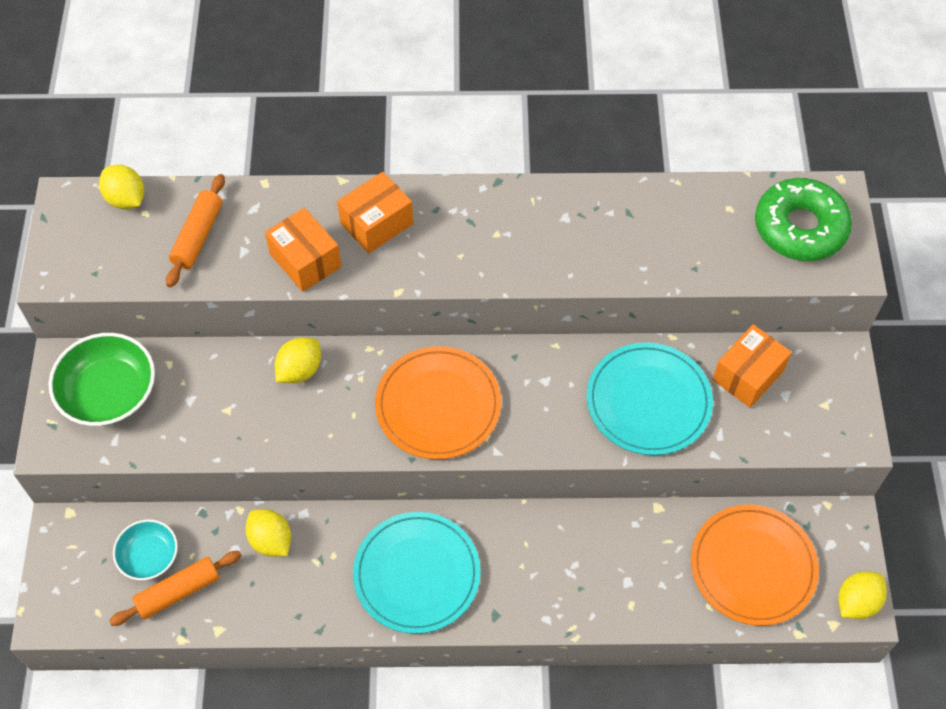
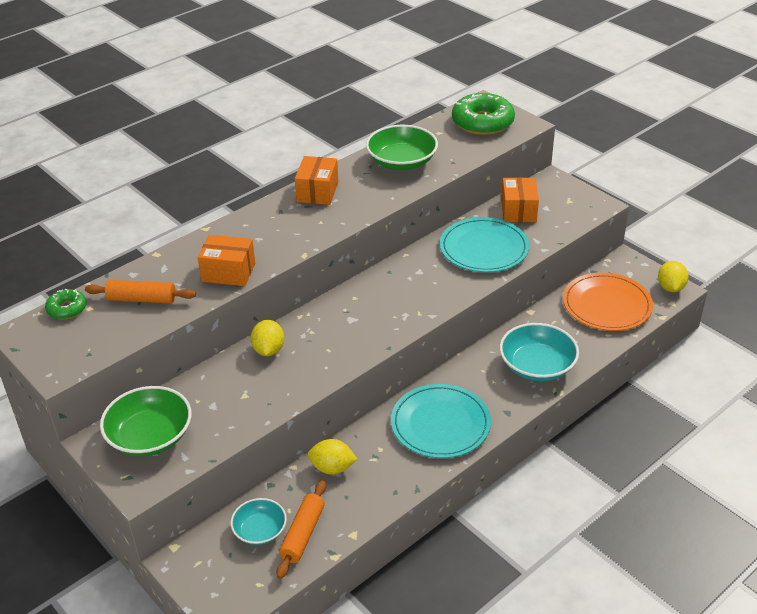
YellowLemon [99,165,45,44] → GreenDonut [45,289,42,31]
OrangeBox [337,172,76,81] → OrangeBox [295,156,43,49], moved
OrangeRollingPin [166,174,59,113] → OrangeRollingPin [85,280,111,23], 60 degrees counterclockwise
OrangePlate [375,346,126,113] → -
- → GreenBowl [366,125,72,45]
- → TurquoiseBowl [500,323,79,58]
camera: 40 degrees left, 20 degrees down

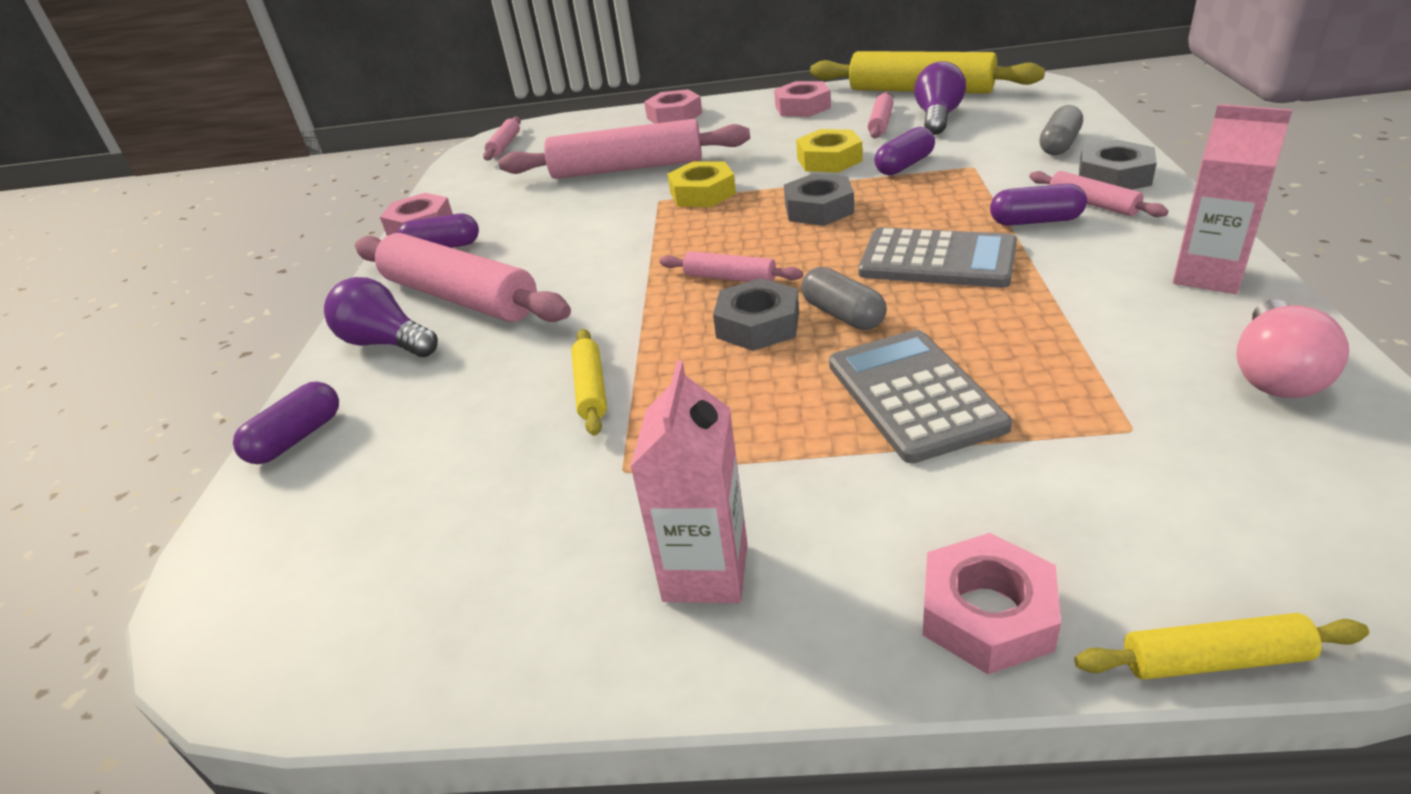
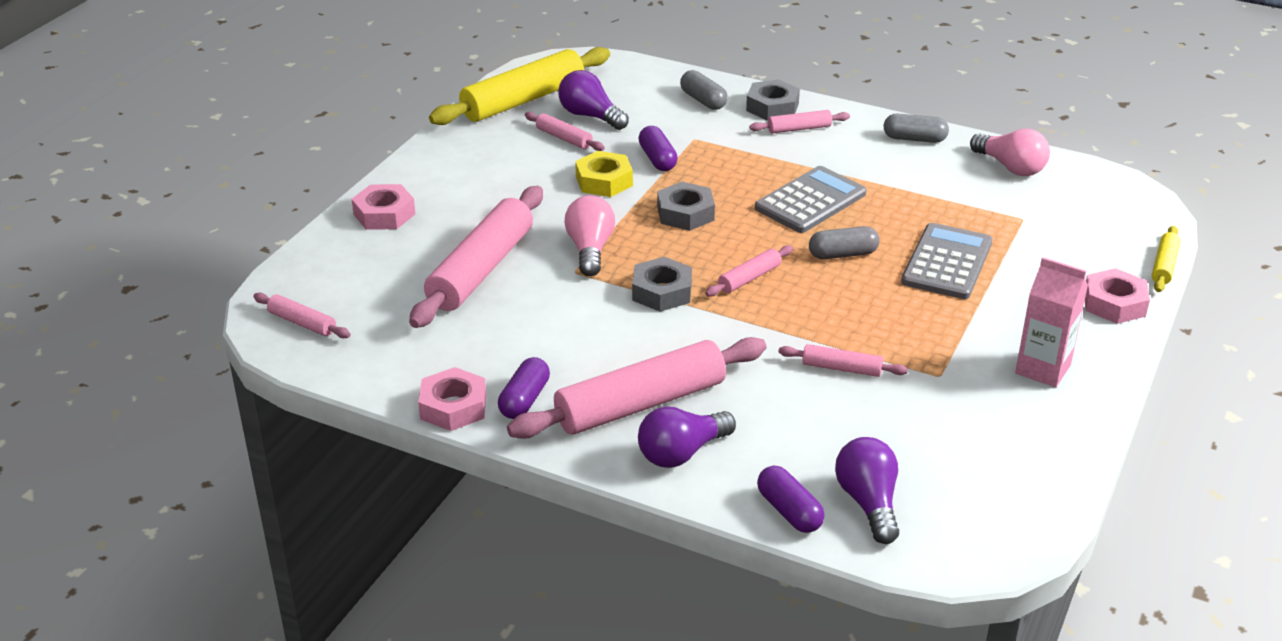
PinkNut [774,81,57,36] → -
PinkCarton [1173,104,120,190] → GreyCapsule [884,114,65,29]
YellowNut [667,162,69,45] → PinkLightBulb [564,195,51,81]
PurpleCapsule [990,184,97,42] → -
GreyNut [713,278,86,73] → GreyNut [632,257,60,55], moved
YellowRollingPin [571,329,36,107] → PinkRollingPin [778,344,130,33]
GreyCalculator [829,330,183,134] → GreyCalculator [901,223,91,76], 105 degrees clockwise
- → PurpleLightBulb [835,437,64,107]
camera: 70 degrees left, 0 degrees up

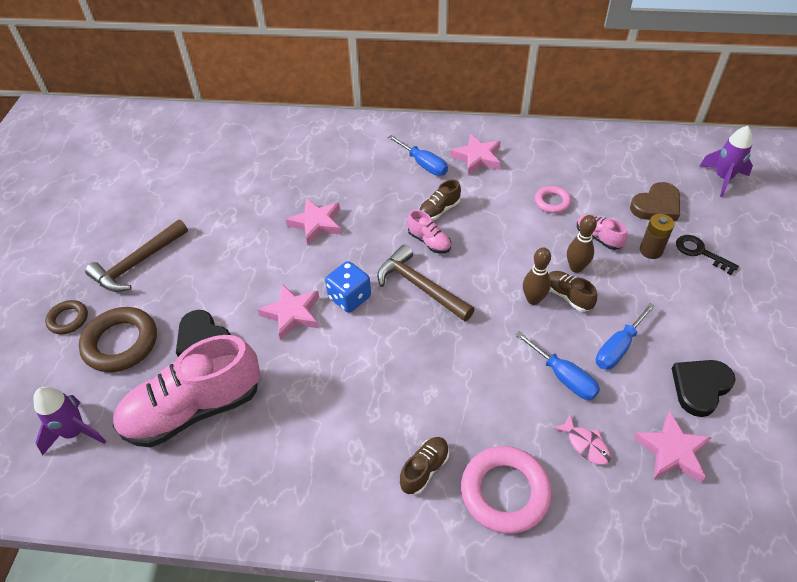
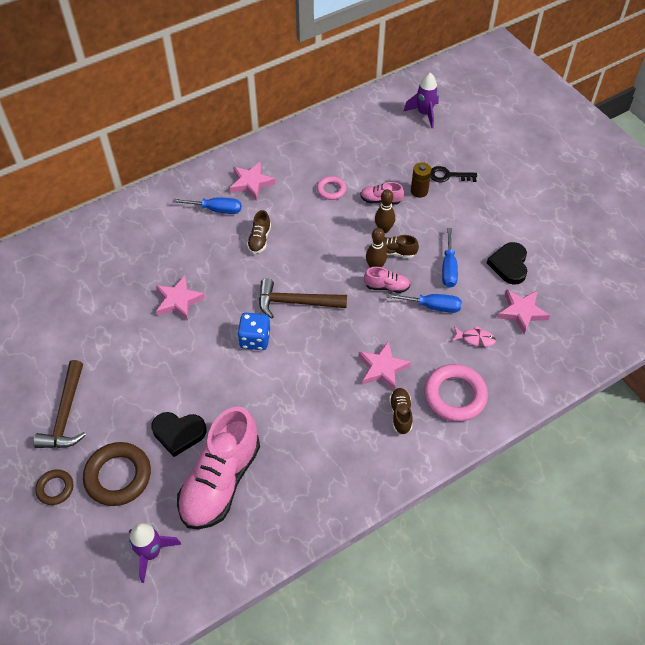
BrownHeart [630,182,50,39] → -
PinkShoe [407,210,44,43] → PinkShoe [364,267,46,26], moved
PinkStar [257,284,62,57] → PinkStar [359,341,52,49], moved
camera: 40 degrees left, 5 degrees up

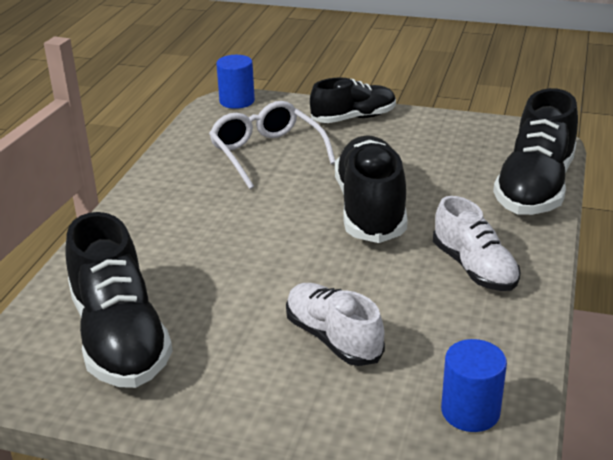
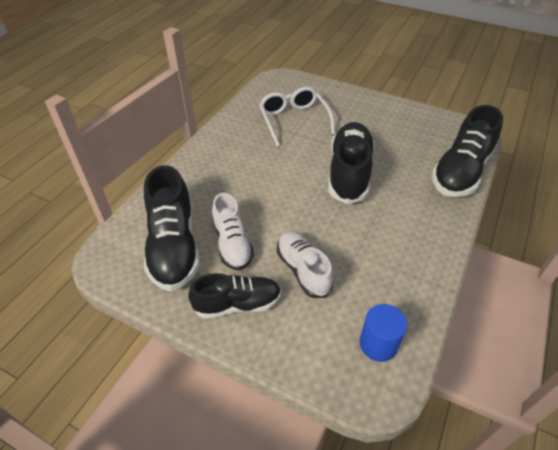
BlueCylinder [216,55,39,54] → -
BlackShoe [310,77,86,46] → BlackShoe [188,273,93,46], moved
WhiteShoe [433,196,88,95] → WhiteShoe [212,193,42,77], moved
camera: 10 degrees right, 15 degrees up

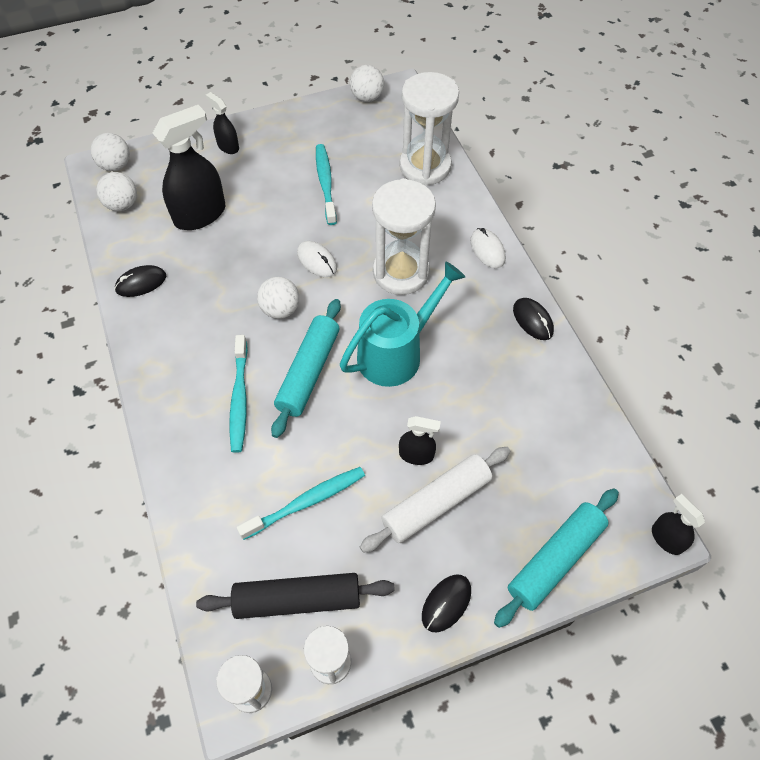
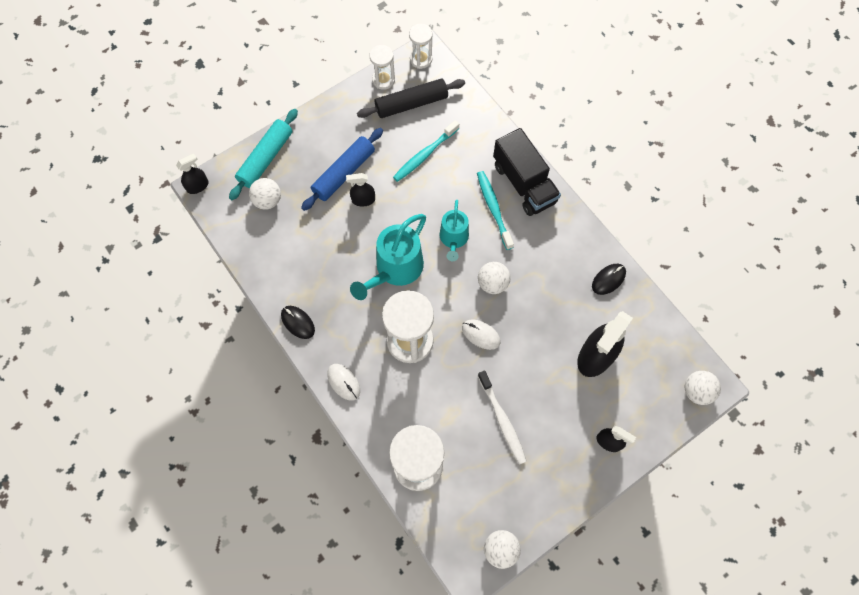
TurquoiseToothbrush [316,144,21,81] → WhiteToothbrush [478,370,49,95]
WhiteBall [96,172,41,39] → WhiteBall [249,178,32,32], moved
TurquoiseRollingPin [271,299,70,139] → TurquoiseWateringCan [440,200,29,61]
WhiteRollingPin [360,447,150,106] → BlueRollingPin [301,128,82,83]
BlackSprayBottle [652,494,53,61] → BlackSprayBottle [176,154,33,40], 75 degrees counterclockwise
BlackMouse [422,575,49,57] → -
- → BlackTruck [493,128,68,88]
camera: 165 degrees right, 10 degrees up

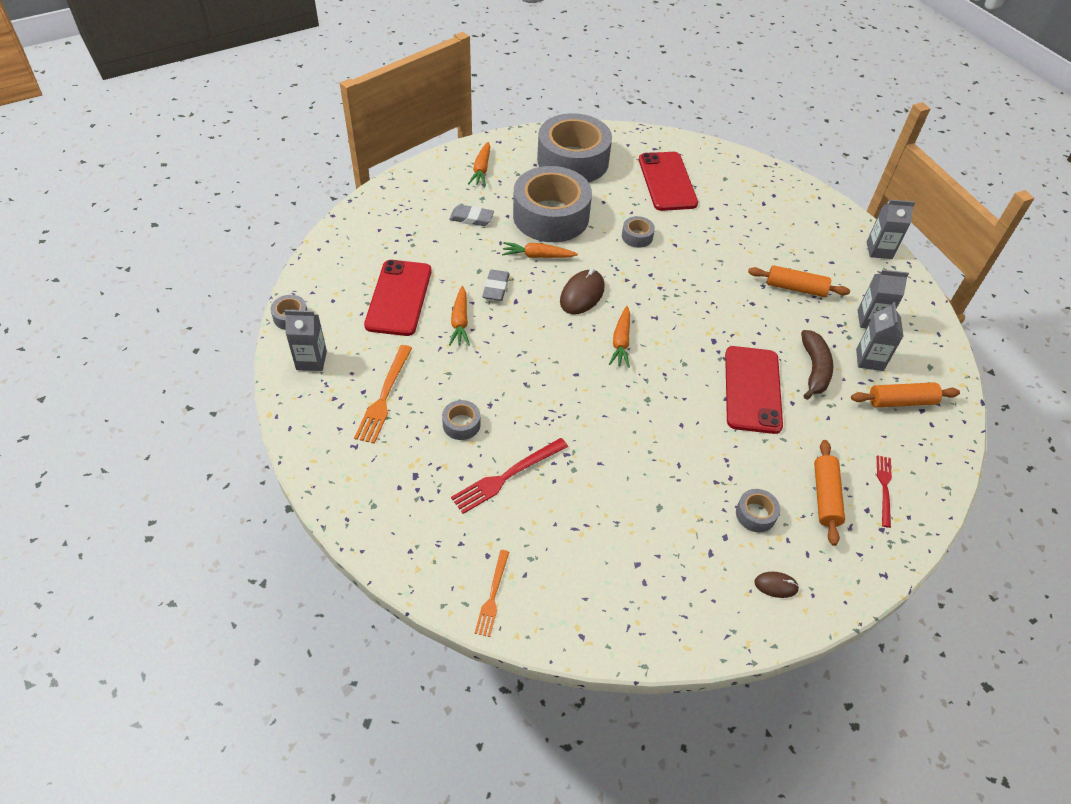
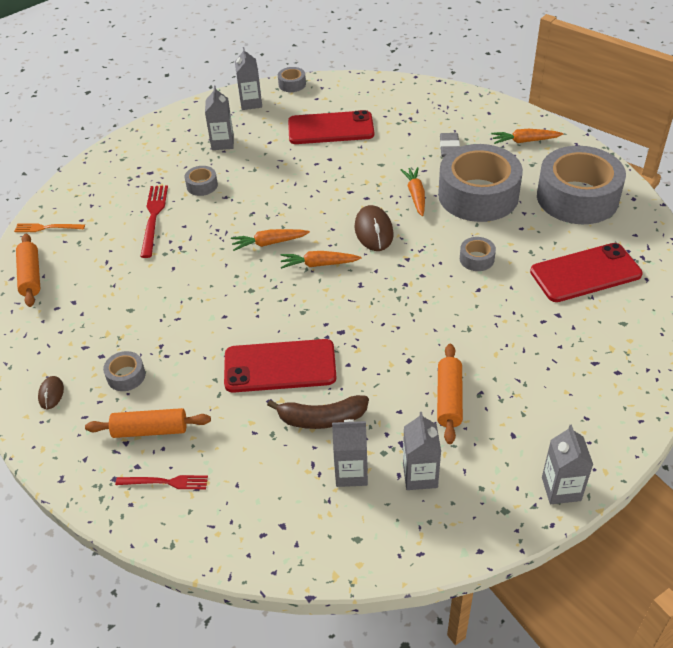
BrownMouse [560,268,45,46] → BrownMouse [355,205,39,46], 60 degrees clockwise
GreyEraser [482,270,28,31] → -
OrangeCarrot [449,286,21,60] → OrangeCarrot [231,229,79,22], moved
OrangeFork [354,345,58,99] → GreyCarton [205,85,29,65]
OrangeRollingPin [851,382,109,26] → OrangeRollingPin [16,234,24,73], moved
RedFork [451,438,117,76] → RedFork [140,185,28,73], 45 degrees clockwise
camera: 85 degrees right, 5 degrees down

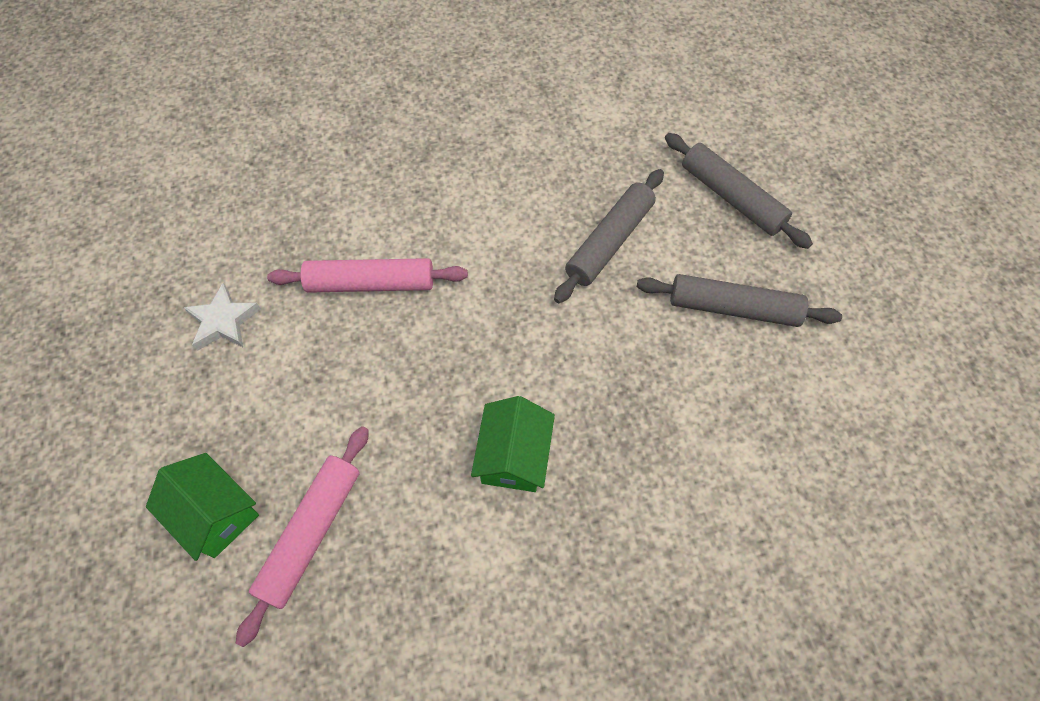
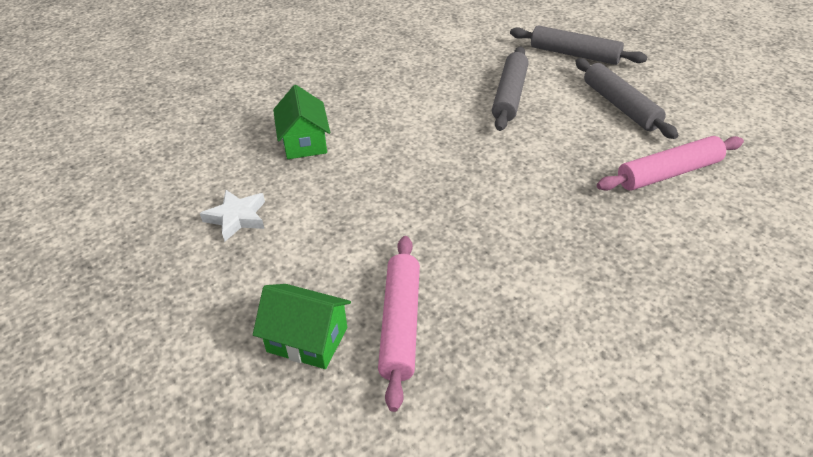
PinkRollingPin [267,258,201,35] → PinkRollingPin [597,136,147,55], moved
GreyRollingPin [637,274,205,53] → GreyRollingPin [575,58,104,81], 75 degrees clockwise
GreenHouse [471,396,84,96] → GreenHouse [273,85,57,74], moved
camera: 20 degrees left, 20 degrees down

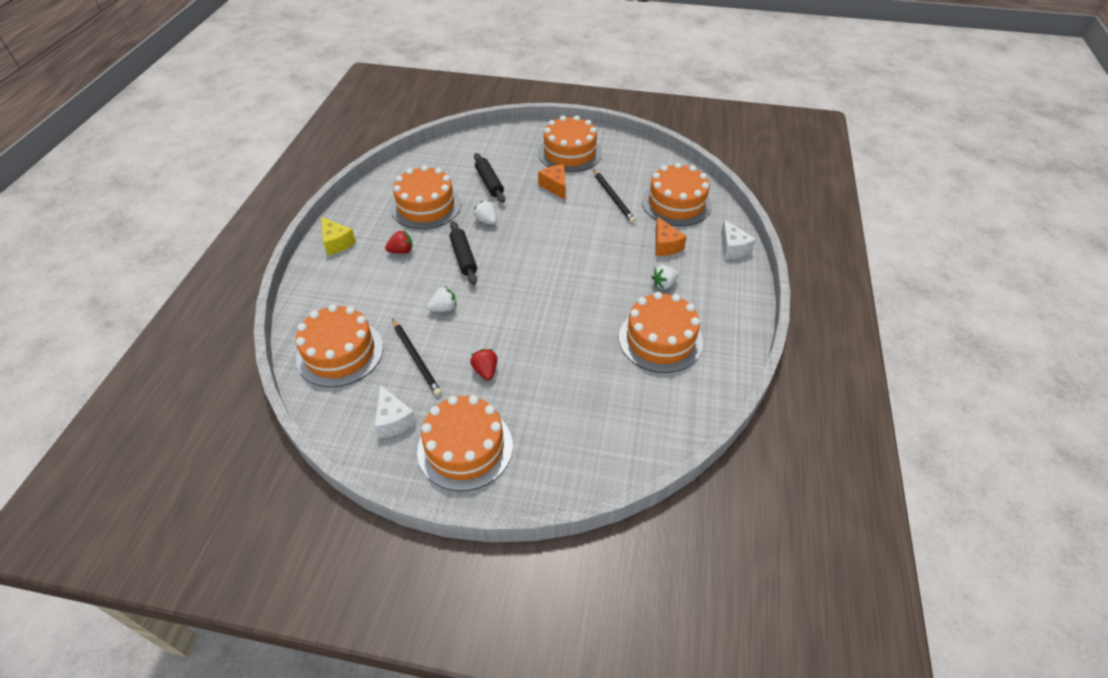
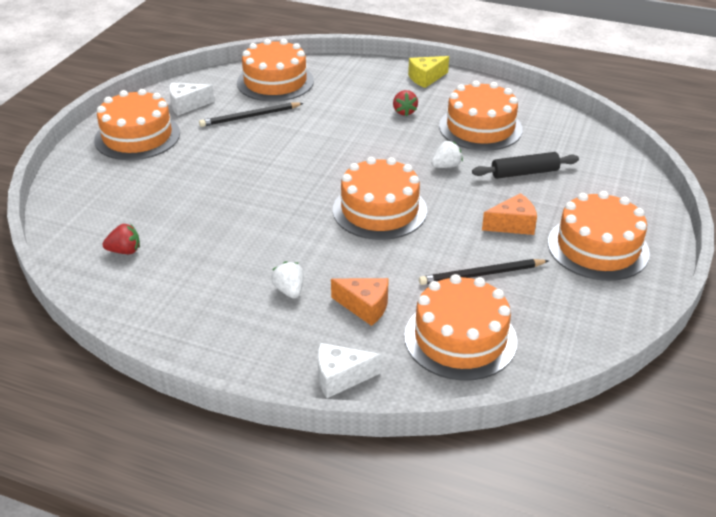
OrangeCheese [655,217,32,39] → OrangeCheese [331,278,58,48], 150 degrees counterclockwise
BlackRollingPin [449,221,28,64] → -
WhiteStrawberry [427,287,29,25] → -
OrangeCake [619,292,84,81] → OrangeCake [333,157,94,83], moved
RedStrawberry [470,349,27,31] → RedStrawberry [102,223,38,31], moved
camera: 100 degrees right, 10 degrees down

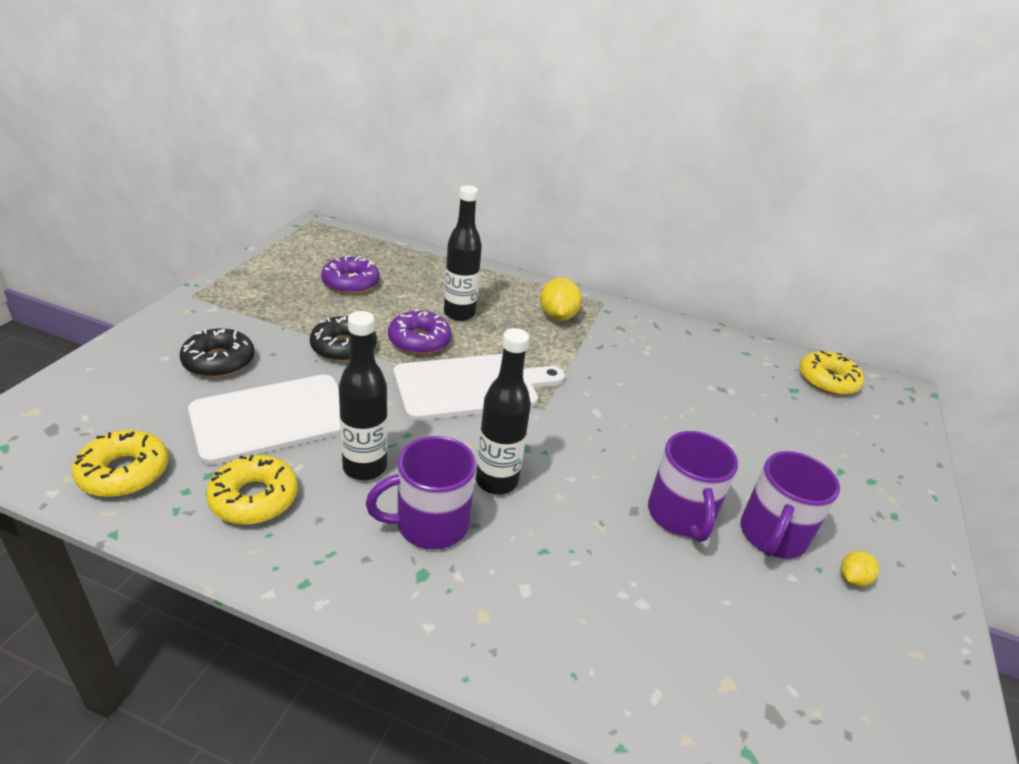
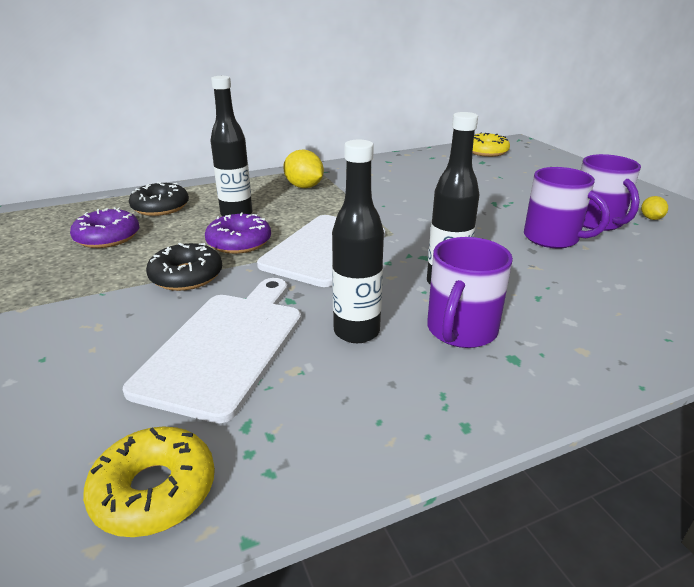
BlackDonut [180,328,74,50] → BlackDonut [129,182,60,34], moved
YellowDonut [206,455,92,70] → -
camera: 40 degrees left, 5 degrees down

